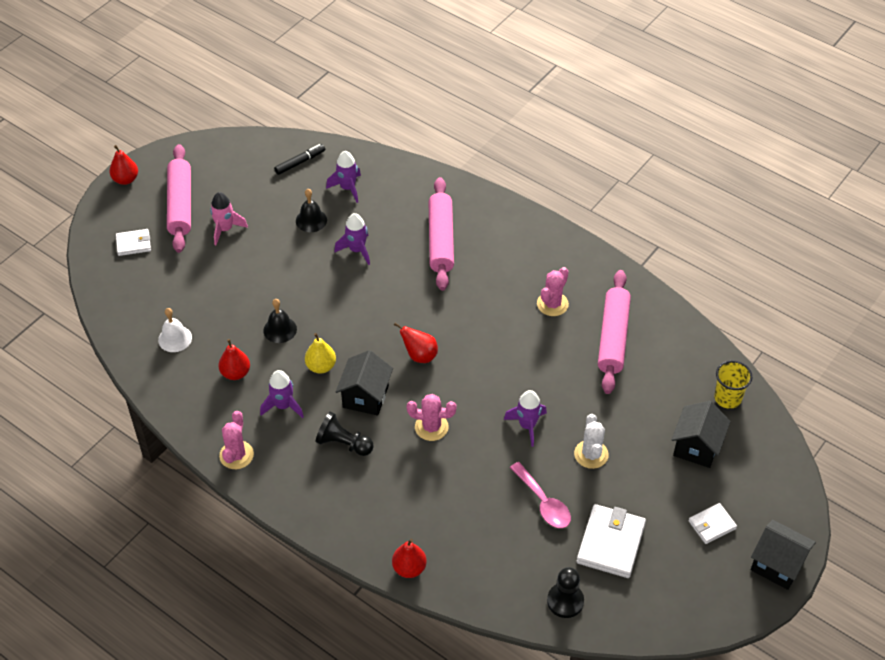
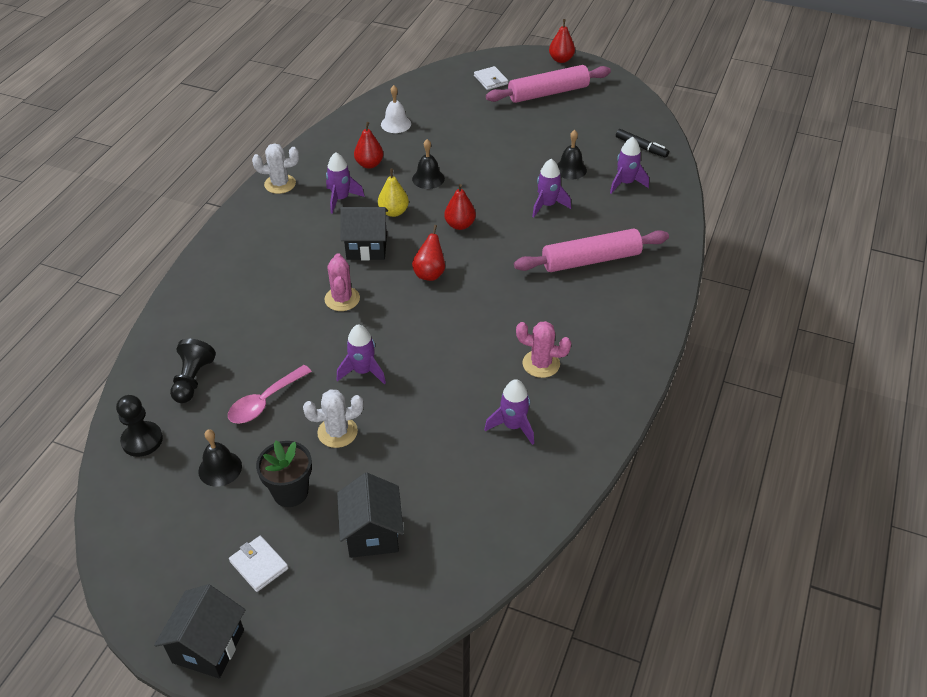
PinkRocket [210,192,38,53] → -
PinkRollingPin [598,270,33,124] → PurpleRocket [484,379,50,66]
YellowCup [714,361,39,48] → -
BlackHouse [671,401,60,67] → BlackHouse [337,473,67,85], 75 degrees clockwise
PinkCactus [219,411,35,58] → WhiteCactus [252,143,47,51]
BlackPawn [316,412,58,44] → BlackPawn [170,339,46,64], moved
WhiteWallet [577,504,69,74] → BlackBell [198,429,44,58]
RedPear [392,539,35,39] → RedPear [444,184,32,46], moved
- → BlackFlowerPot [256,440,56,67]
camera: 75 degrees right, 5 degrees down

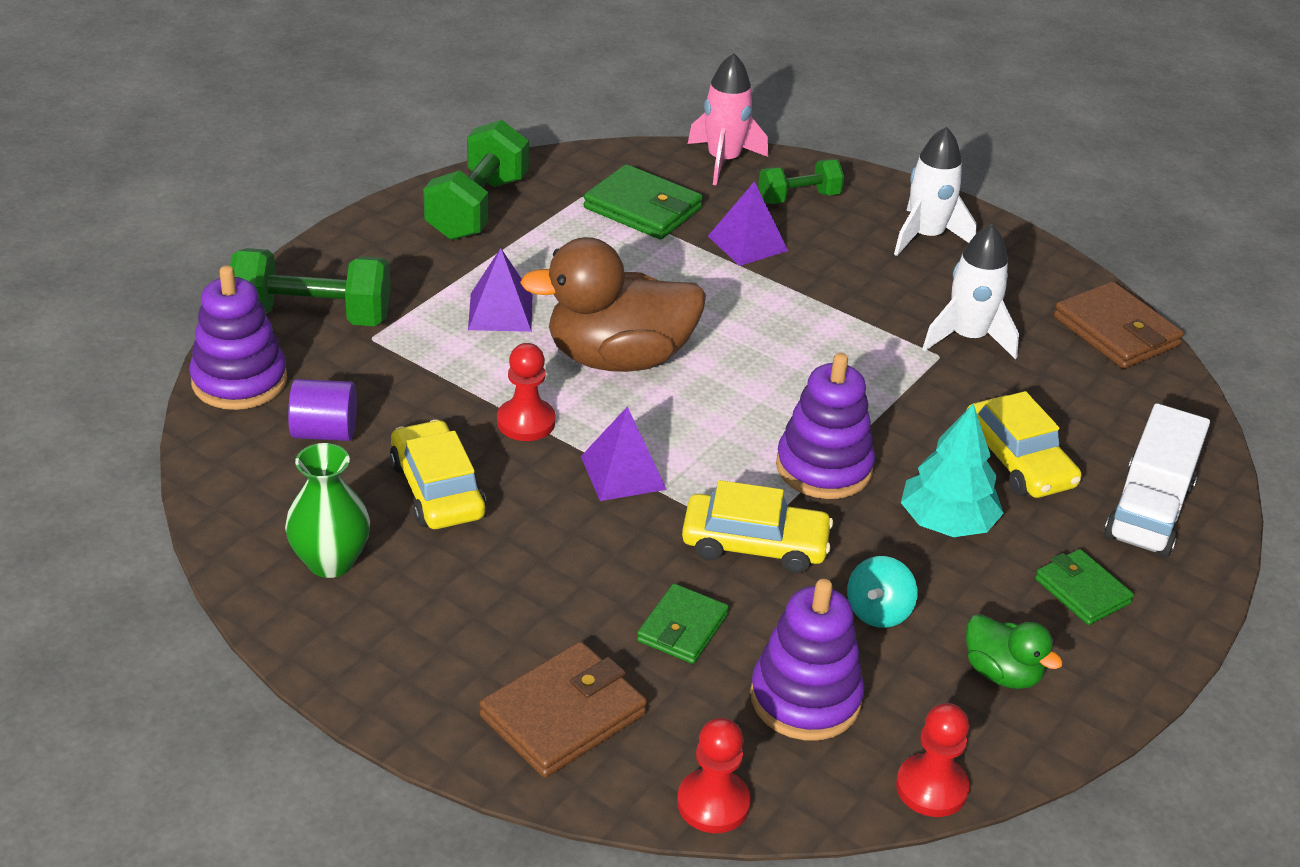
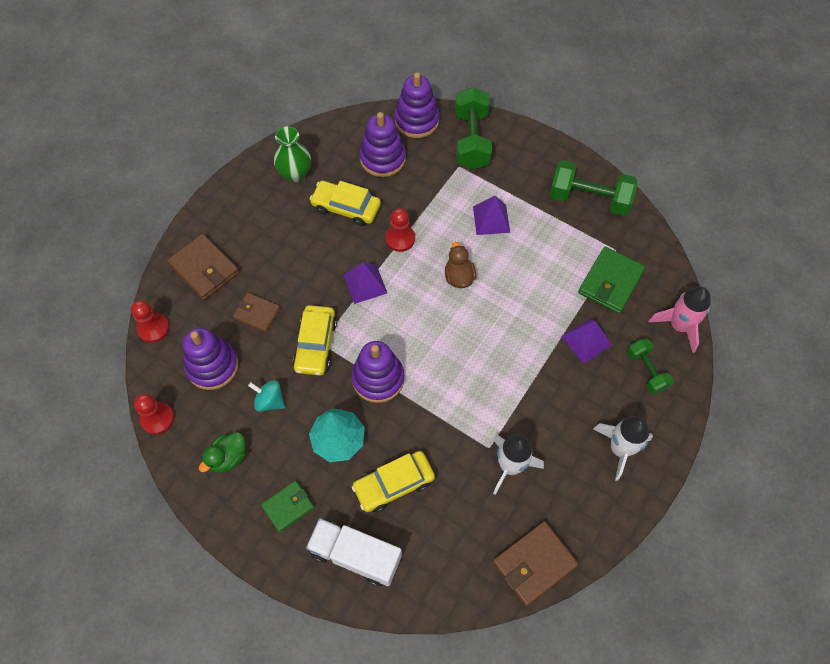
BrownDuck [520,237,186,135] → BrownDuck [445,242,31,46], x0.48
PurpleCylinder [288,379,69,62] → PurpleStackingToy [359,112,47,65]
YellowCar [390,420,96,109] → YellowCar [310,181,71,45], 135 degrees counterclockwise
GreenWallet [637,583,92,81] → BrownWallet [233,293,48,39]
camera: 90 degrees right, 25 degrees up

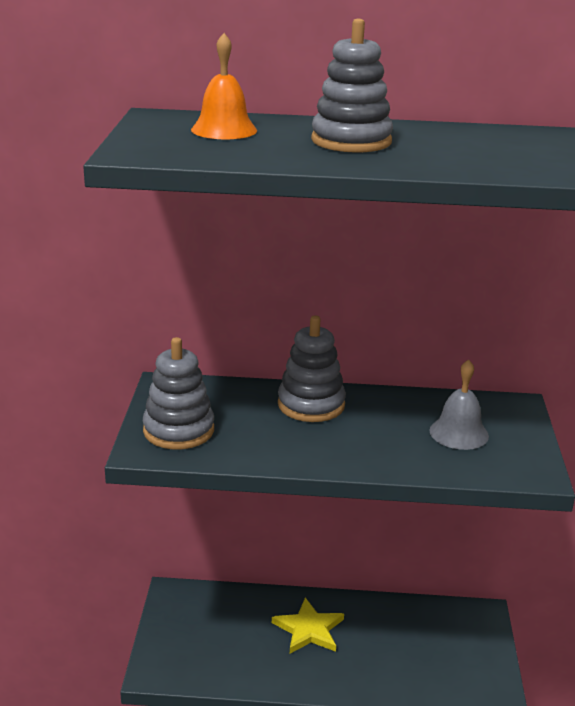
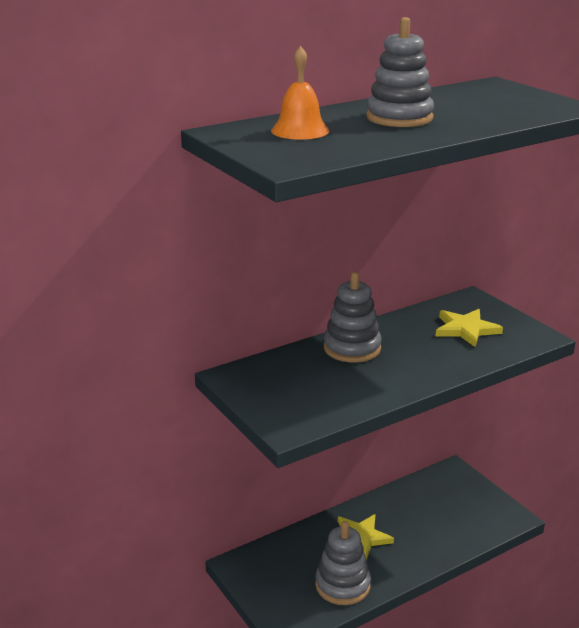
GreyStackingToy [143,337,71,112] → GreyStackingToy [315,521,56,84], moved
GreyBell [429,359,60,91] → YellowStar [436,309,67,38]
camera: 35 degrees left, 0 degrees up

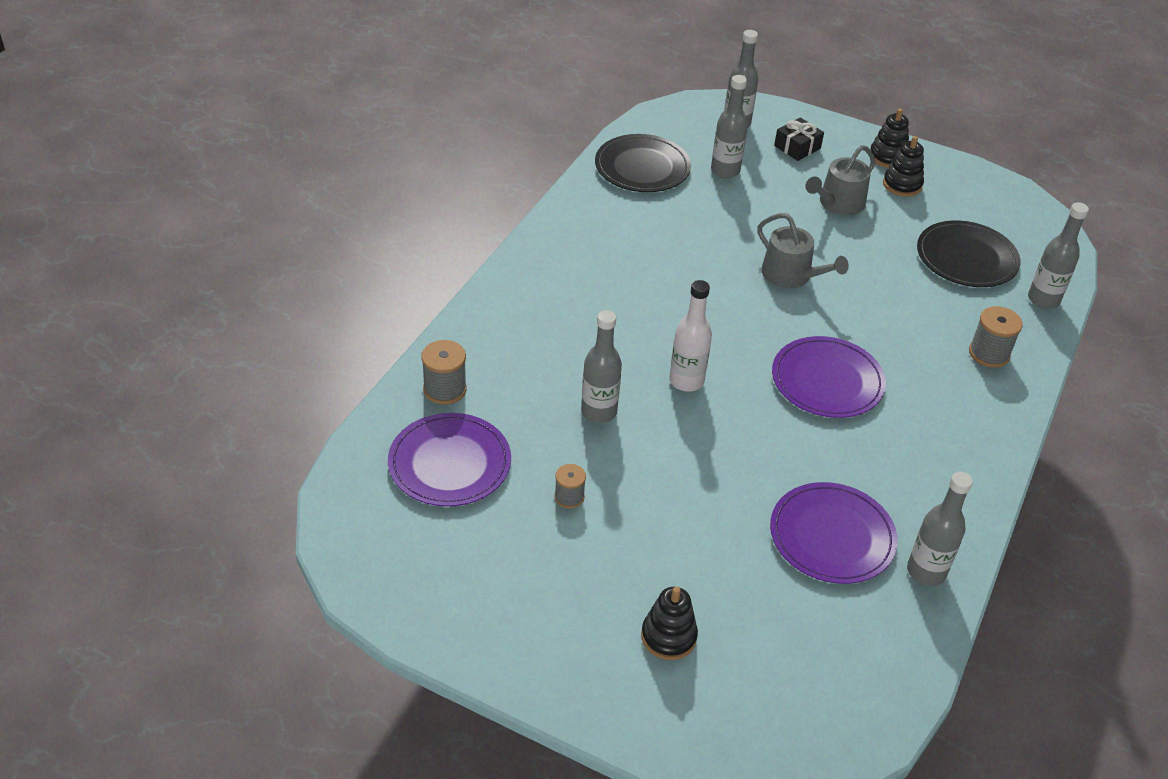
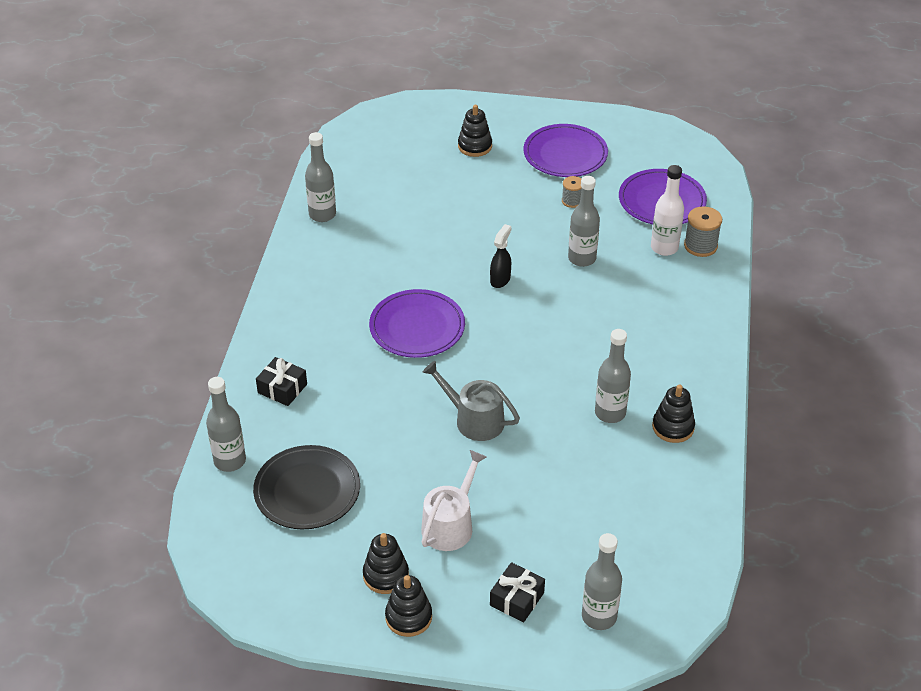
GreyBottle [711,75,37,103] → GreyBottle [595,329,36,94], moved
BlackPlate [595,134,96,58] → -
GreyWateringCan [805,145,71,71] → WhiteWateringCan [421,450,65,101]
WhiteBottle [669,280,43,112] → WhiteBottle [651,165,33,91], moved
GreySpool [969,306,54,62] → BlackGift [256,357,51,49]
PurplePlate [770,482,128,102] → PurplePlate [523,124,85,53], moved
- → BlackSprayBottle [490,224,21,64]
- → BlackStackingToy [652,384,43,59]
camera: 165 degrees right, 0 degrees up

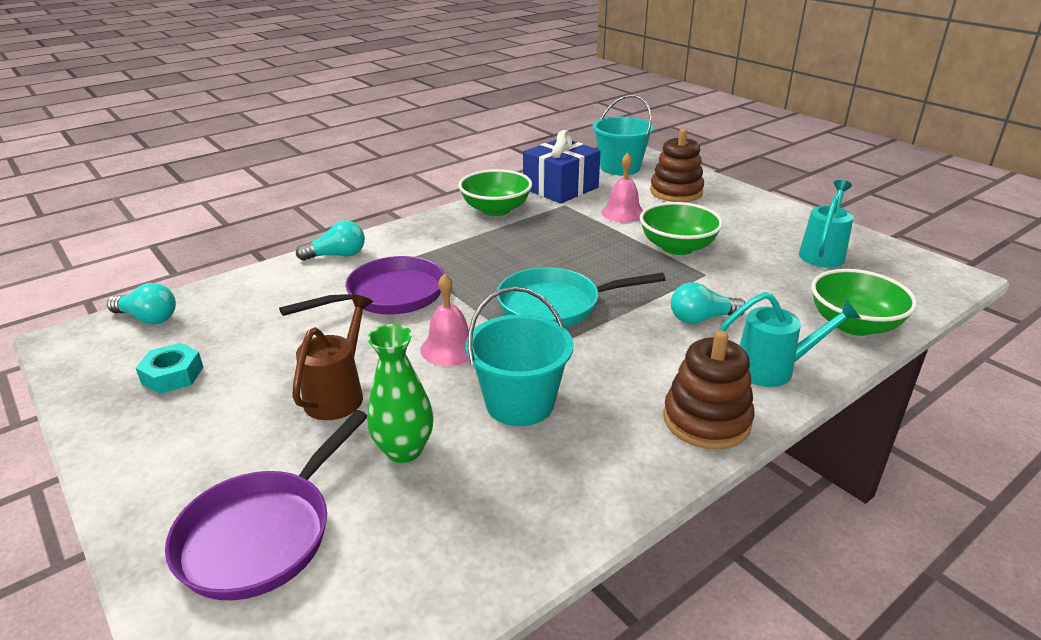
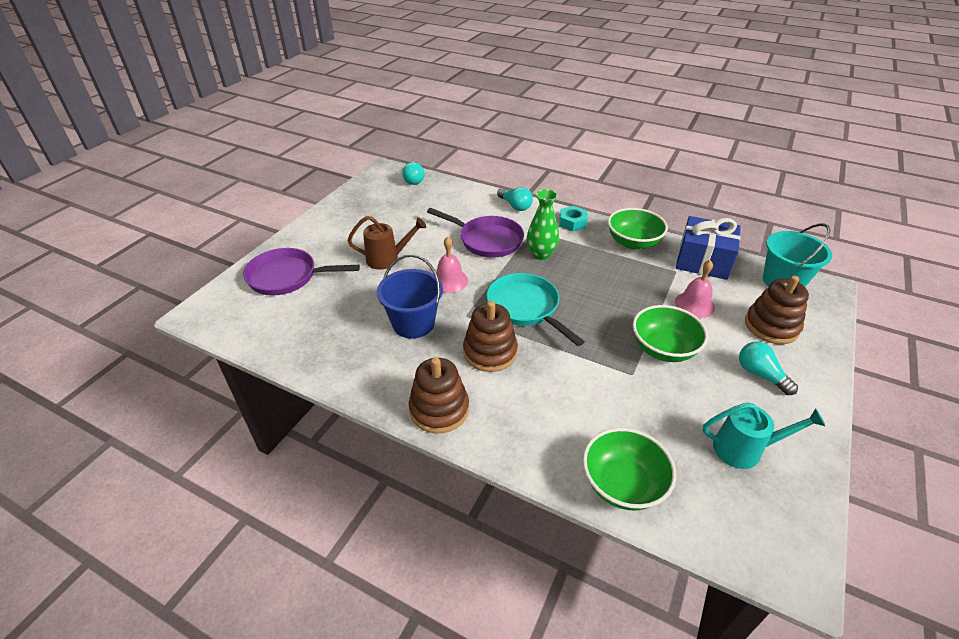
TurquoiseLightBulb [671,282,74,42] → TurquoiseLightBulb [739,342,59,53], moved
TurquoiseBucket [466,287,108,139] → BlueBucket [377,254,66,84]
TurquoiseWateringCan [719,292,142,95] → -
GreenVase [367,324,66,139] → GreenVase [527,189,32,71], moved
TurquoiseNut [136,343,68,51] → TurquoiseNut [559,206,29,25], moved
- → BrownStackingToy [463,301,55,71]
camera: 65 degrees right, 10 degrees up

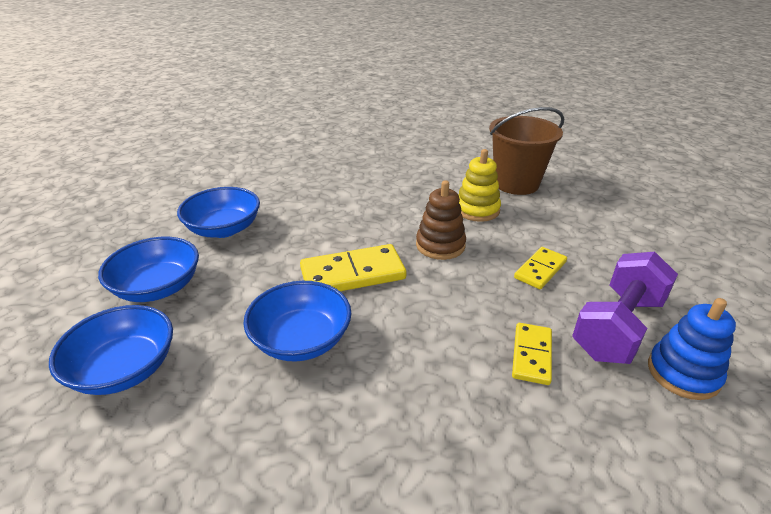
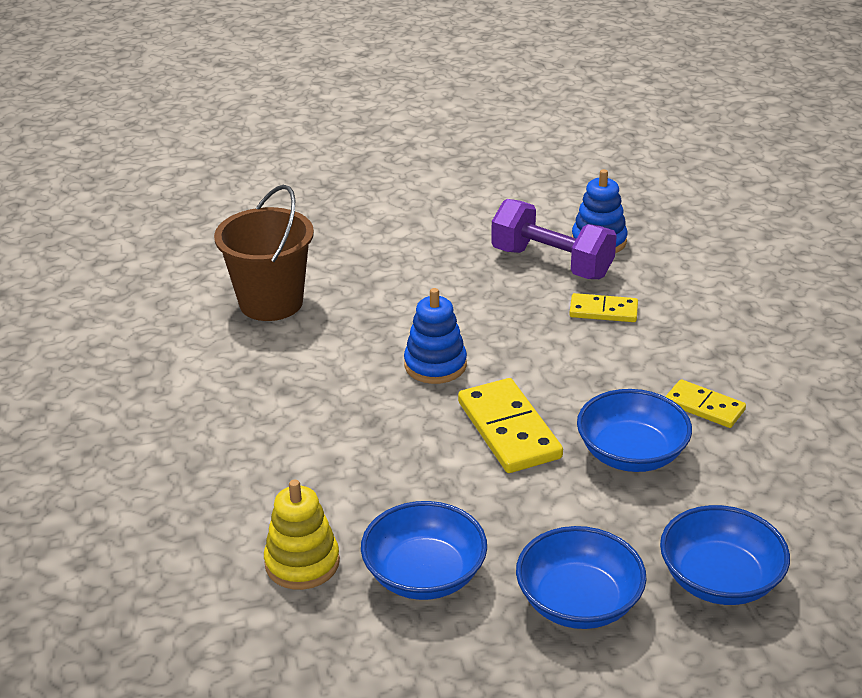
YellowStackingToy [458,149,43,73] → YellowStackingToy [264,479,76,111], moved
BrownStackingToy [416,180,50,80] → BlueStackingToy [404,288,63,96]
YellowDomino [514,247,53,42] → YellowDomino [665,379,81,49], moved
camera: 95 degrees left, 0 degrees up

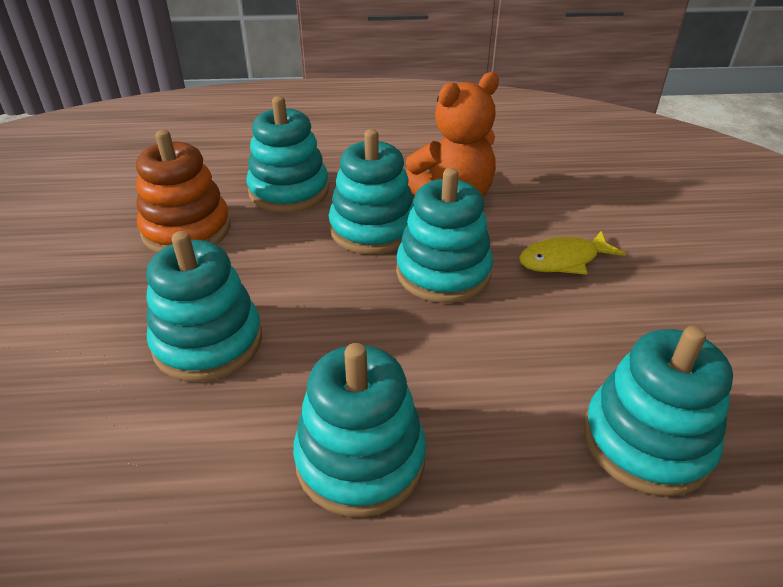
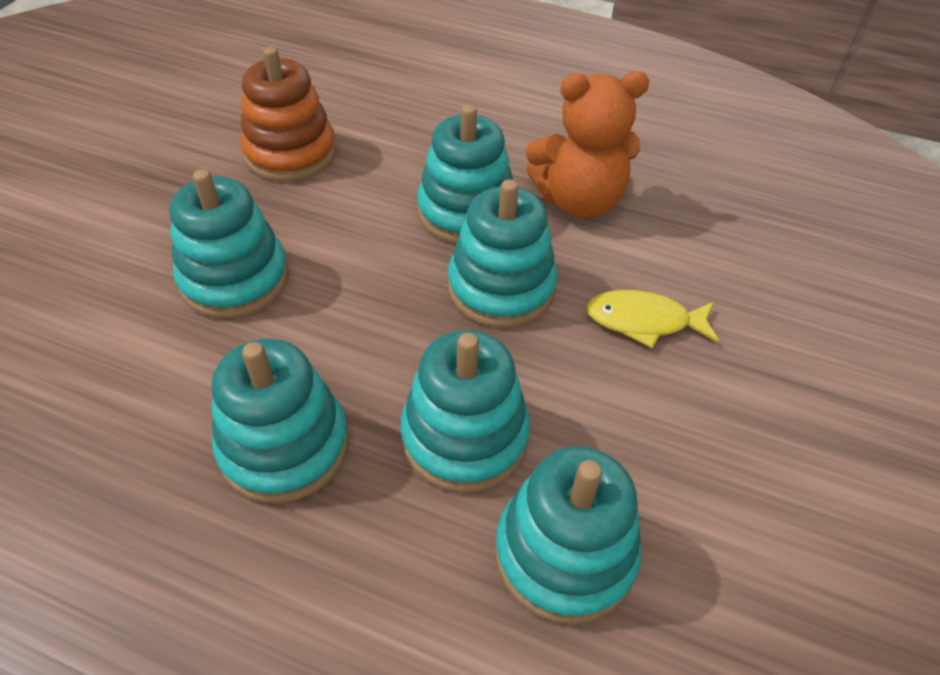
TurquoiseStackingToy [246,96,83,117] → TurquoiseStackingToy [400,330,130,163], moved
camera: 25 degrees right, 10 degrees up

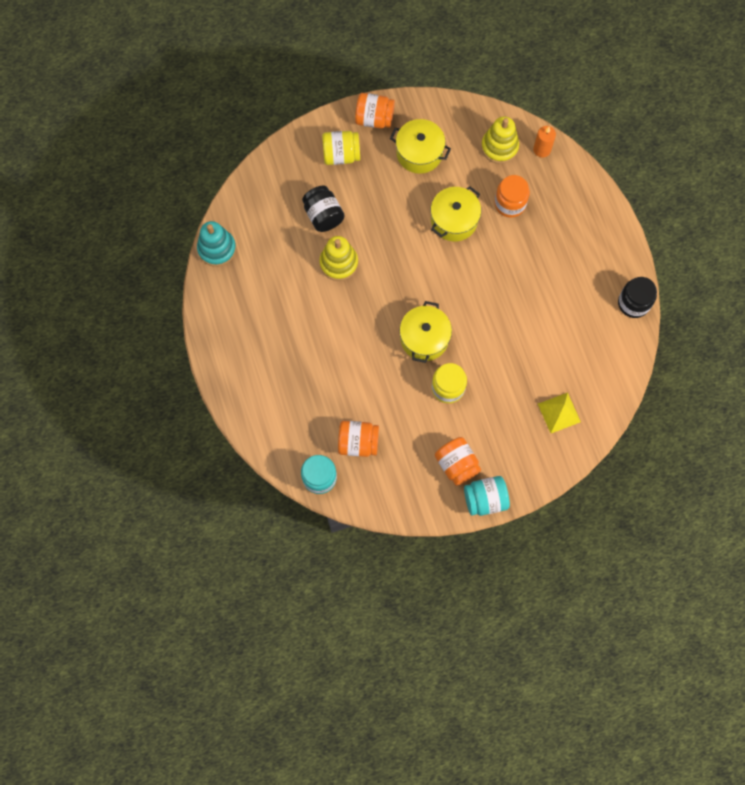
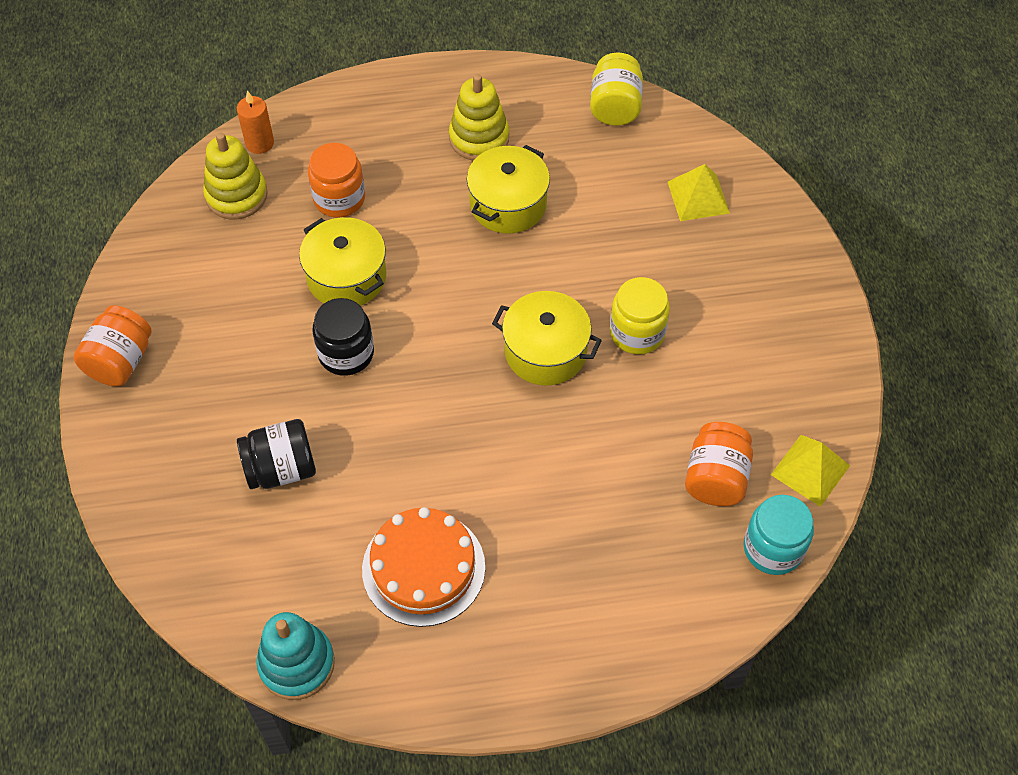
YellowPot [390,119,61,55] → YellowPot [467,145,83,89], moved
YellowJar [322,131,38,34] → YellowJar [590,52,53,74], moved
YellowStackingToy [320,236,38,45] → YellowStackingToy [449,74,60,87], moved
BlackJar [618,277,39,41] → BlackJar [312,298,62,78], moved
OrangeJar [435,437,46,49] → -
TurquoiseJar [464,476,46,40] → -
- → YellowPyramid [771,435,79,72]
- → OrangeCake [362,507,123,120]
camera: 80 degrees left, 15 degrees down

